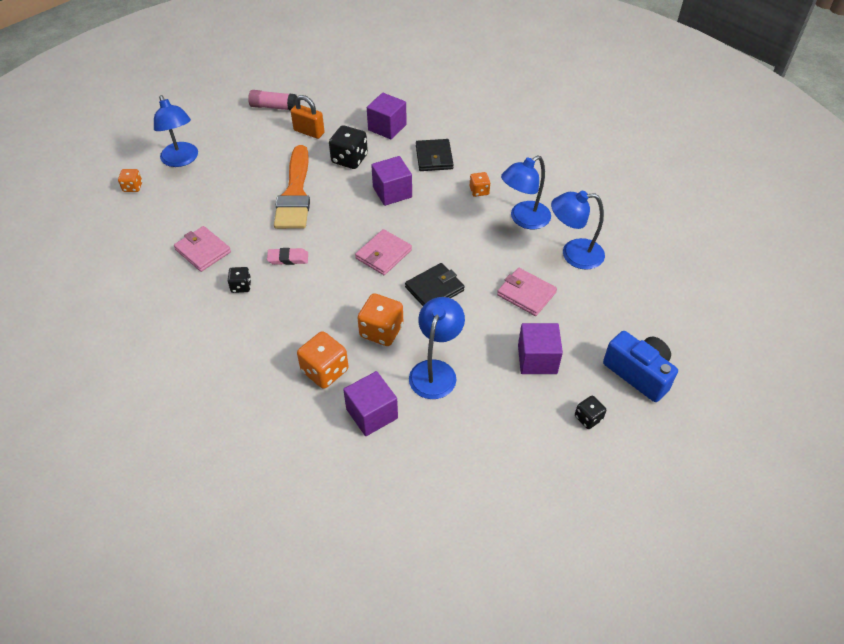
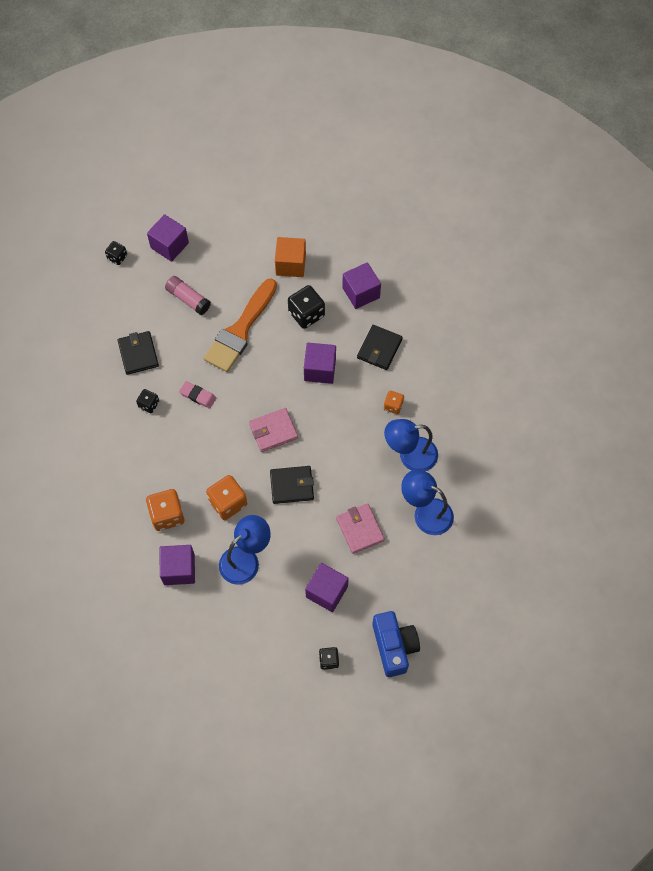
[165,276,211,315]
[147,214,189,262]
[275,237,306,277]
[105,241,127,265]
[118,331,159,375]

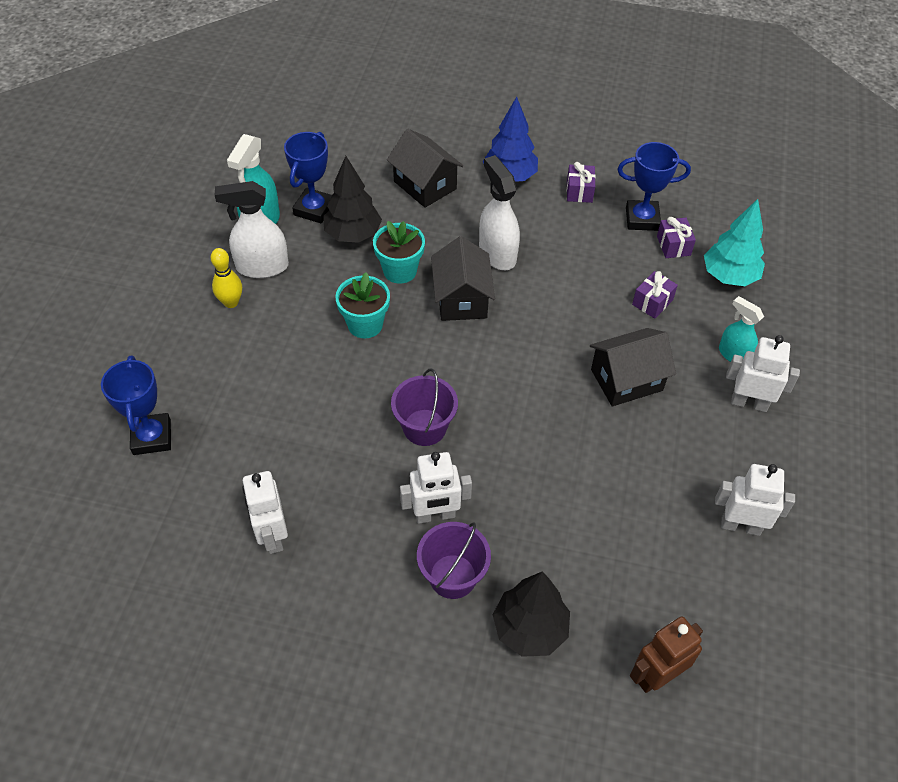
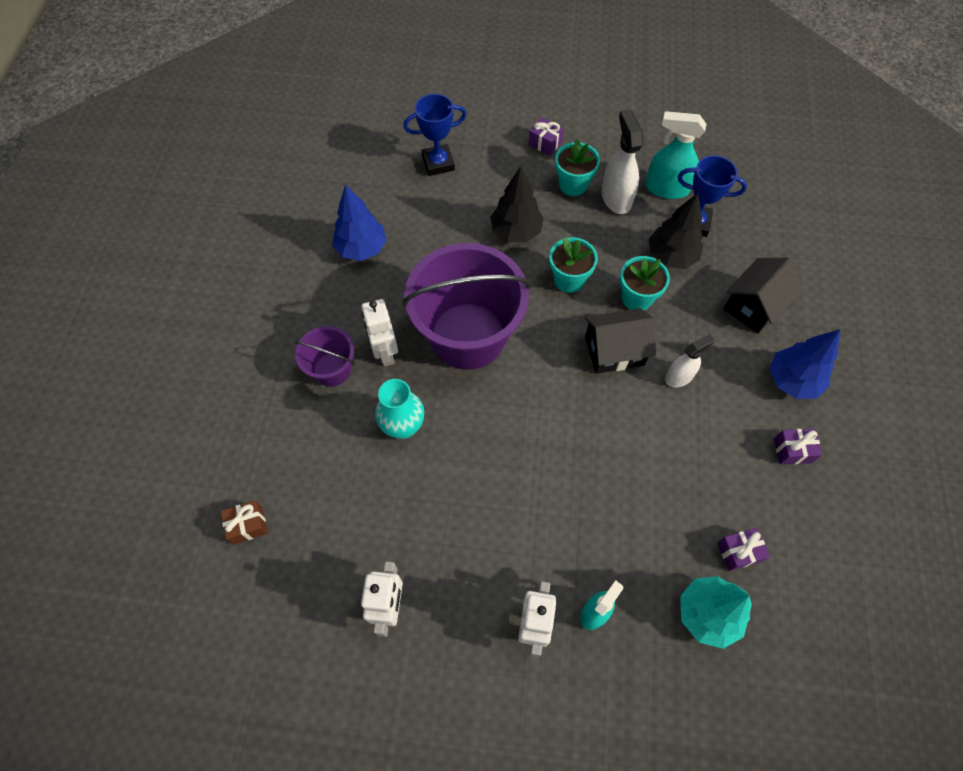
[617,142,691,231] (first image)
[665,334,715,387]
[555,139,600,196]
[528,117,564,156]
[590,328,676,406] (first image)
[403,243,530,370]
[332,184,387,261]
[490,166,544,242]
[221,500,268,545]
[375,379,424,439]

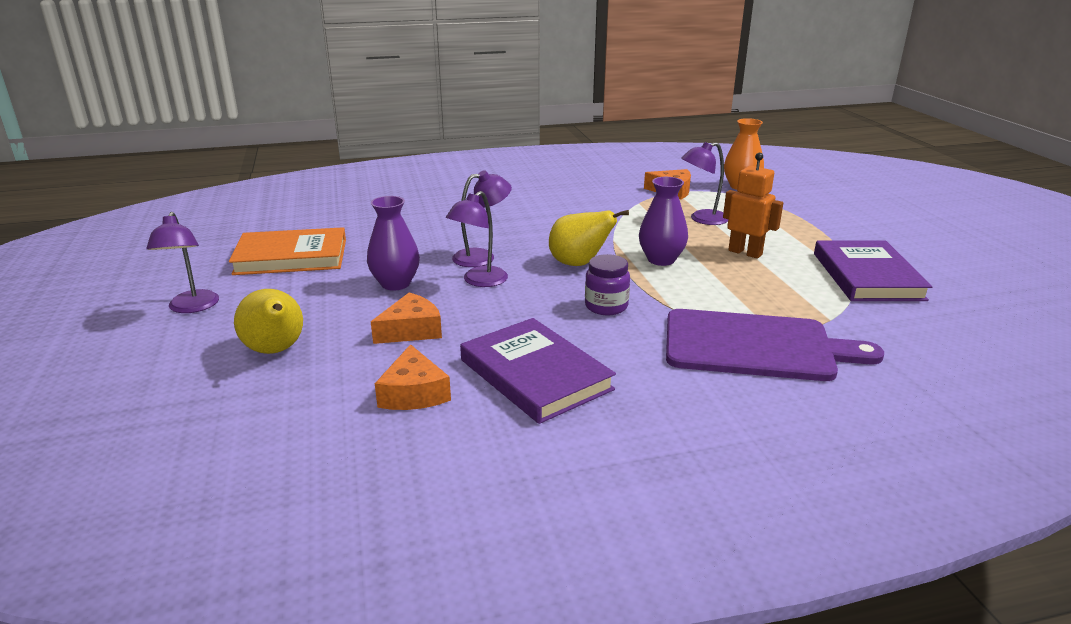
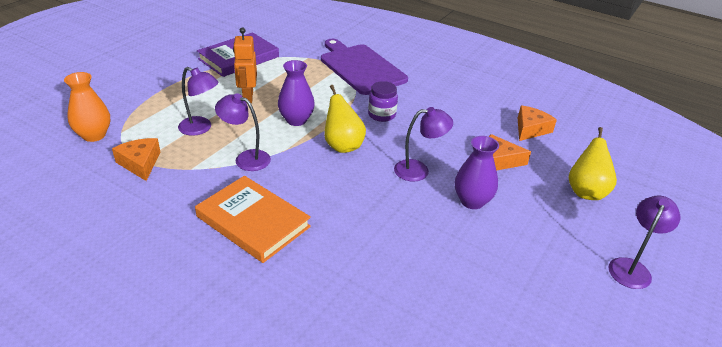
[215,94,271,171]
[195,176,311,263]
[460,318,616,424] (first image)

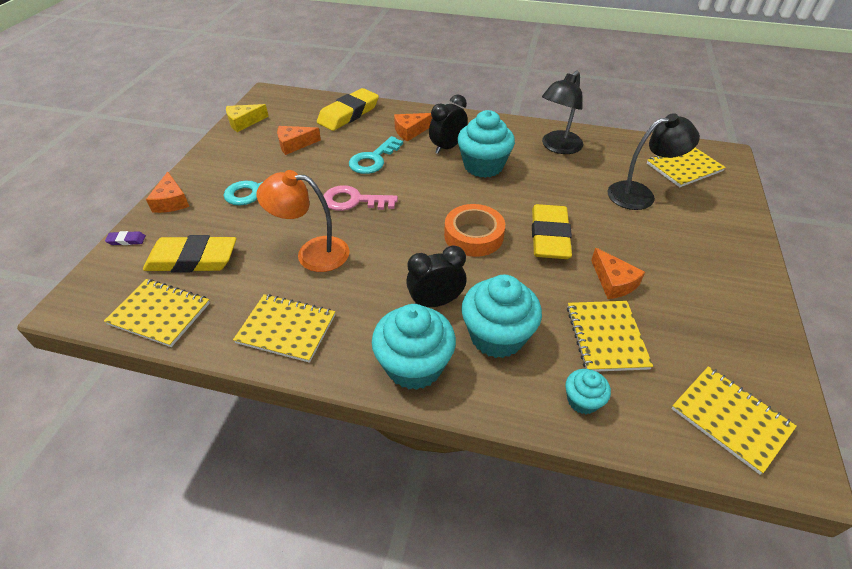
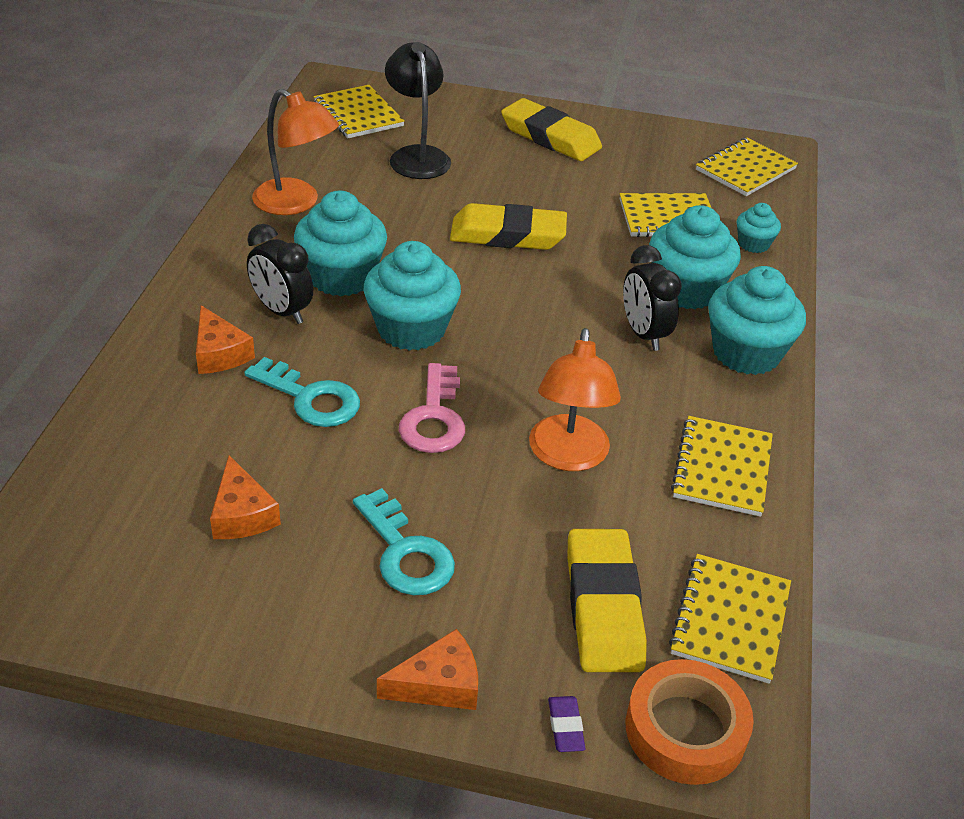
[252,89,339,215]
[501,98,602,161]
[226,104,269,132] (first image)
[626,659,754,785]
[591,248,645,299] (first image)
[364,241,461,351]

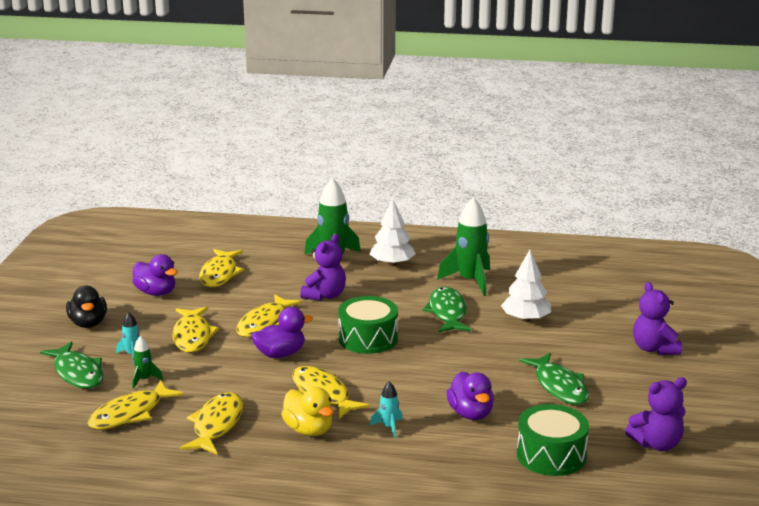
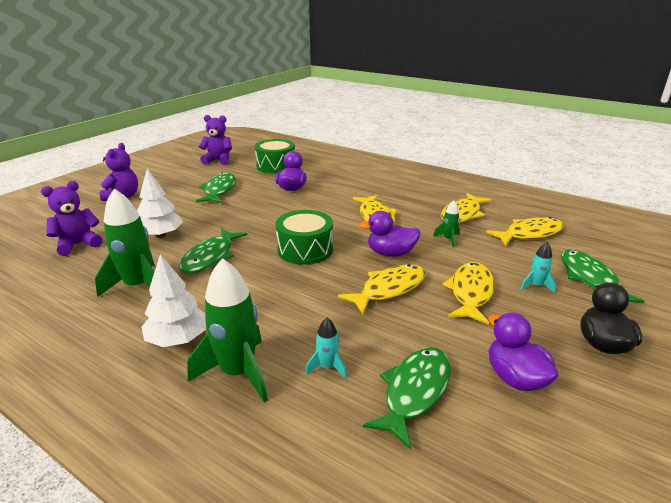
[41,181,102,256]
[363,347,451,450]
[433,200,460,247]
[306,318,347,379]
[281,387,334,436] (first image)

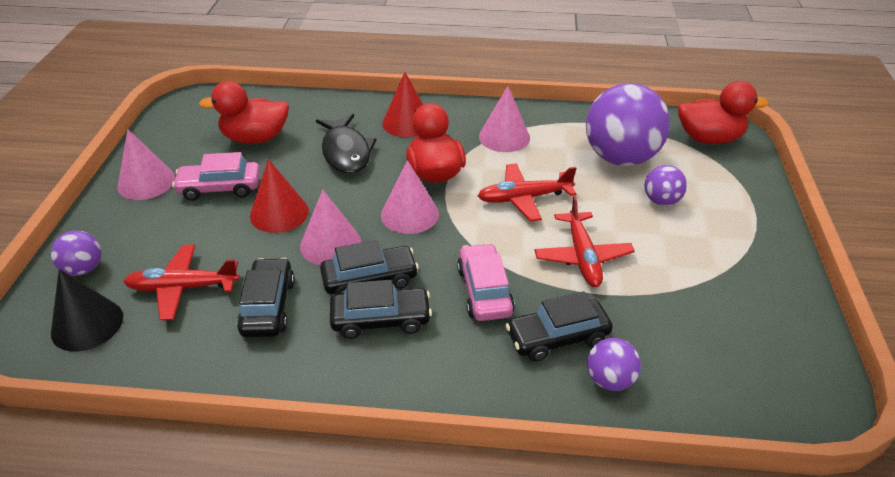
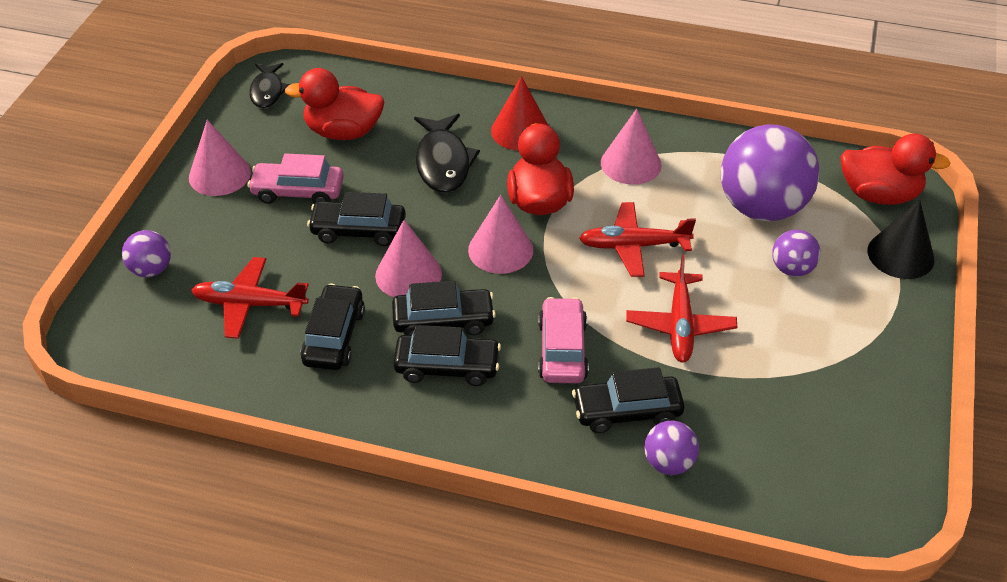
[307,192,406,246]
[867,200,934,279]
[249,63,289,108]

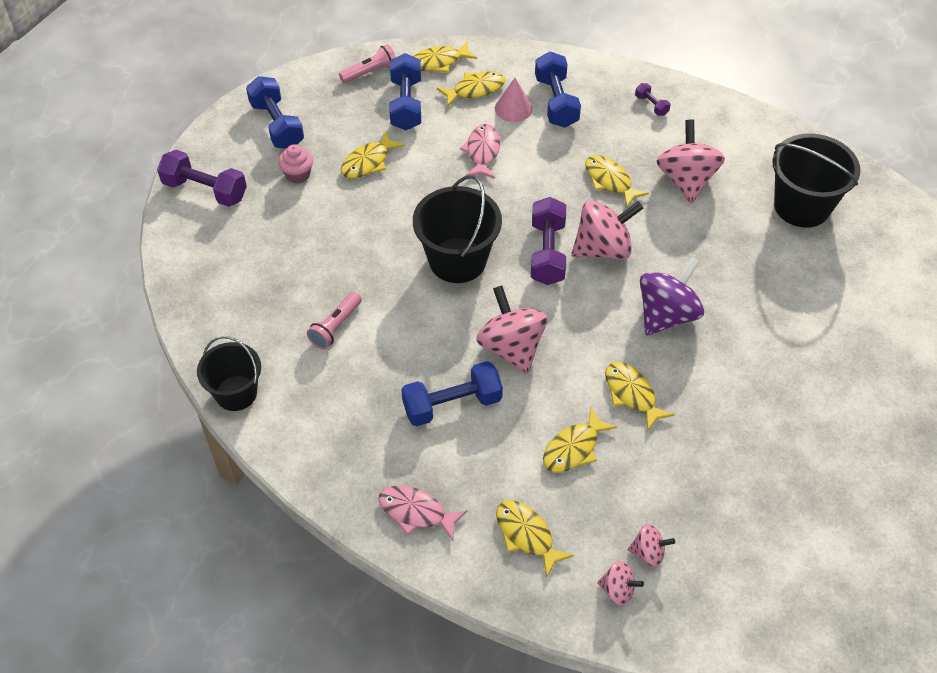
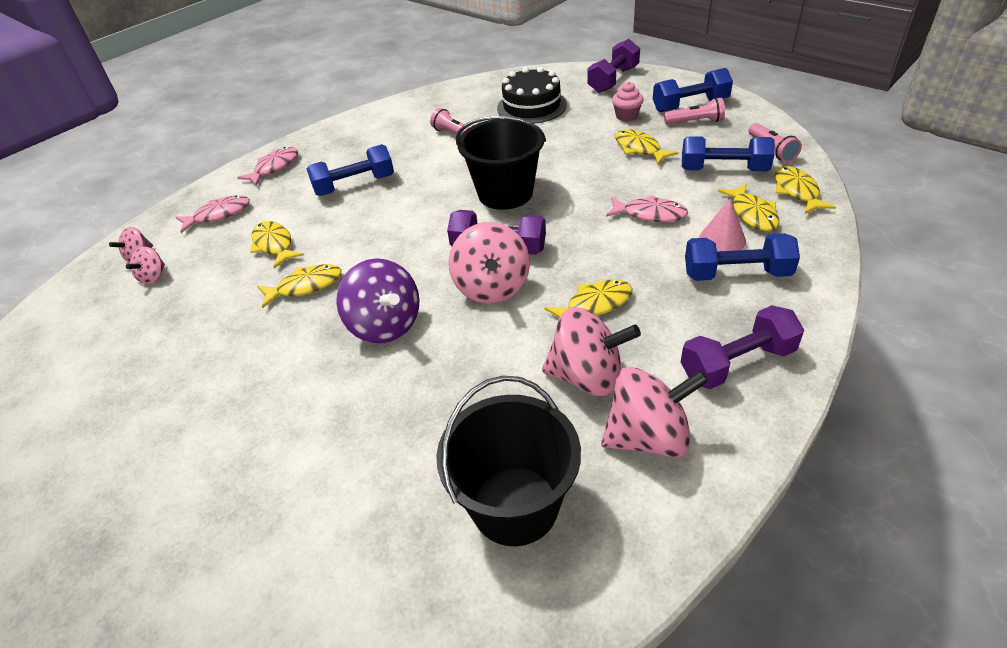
[681,305,804,389]
[601,367,709,457]
[197,336,261,411] (first image)
[307,144,394,196]
[176,195,250,233]
[497,67,567,124]
[664,98,725,124]

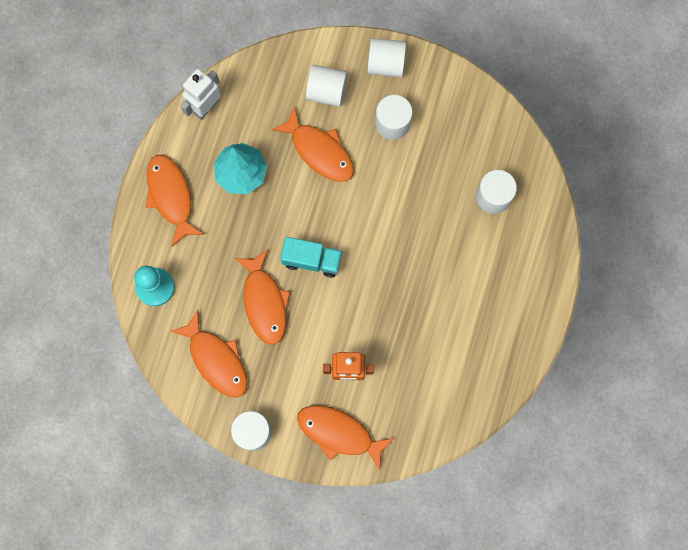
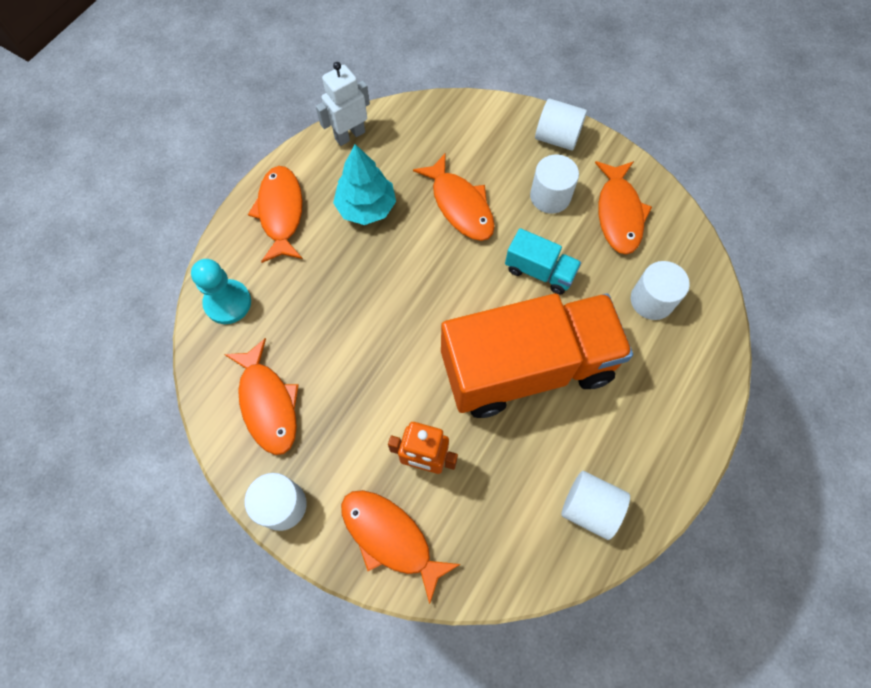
[562,471,630,540]
[505,228,581,295]
[595,161,652,255]
[441,294,633,418]

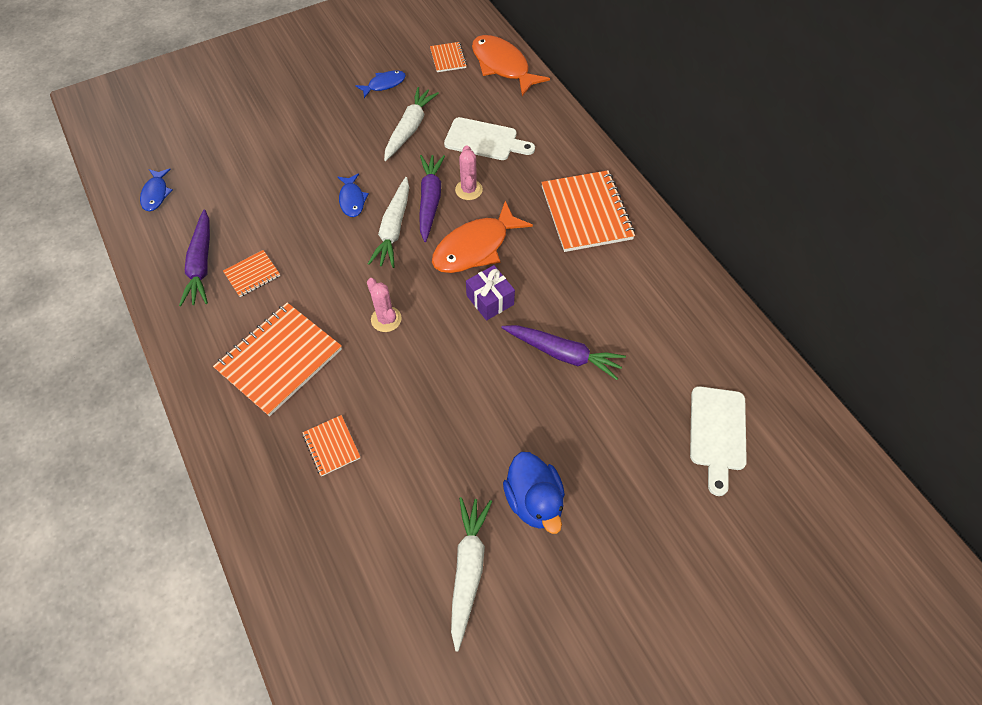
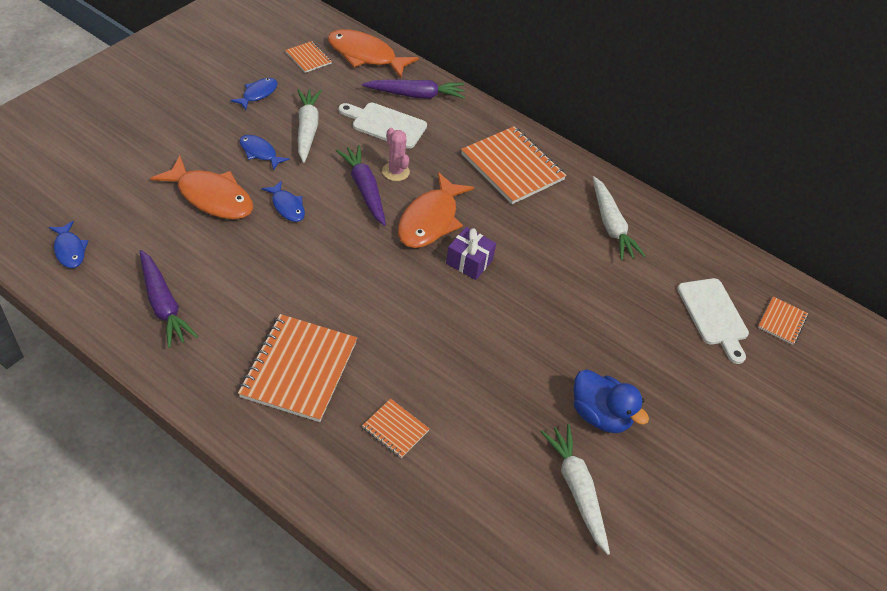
[338,103,427,149]
[593,176,645,260]
[758,296,808,345]
[367,278,402,332] (first image)
[362,79,465,99]
[239,135,289,170]
[150,156,253,219]

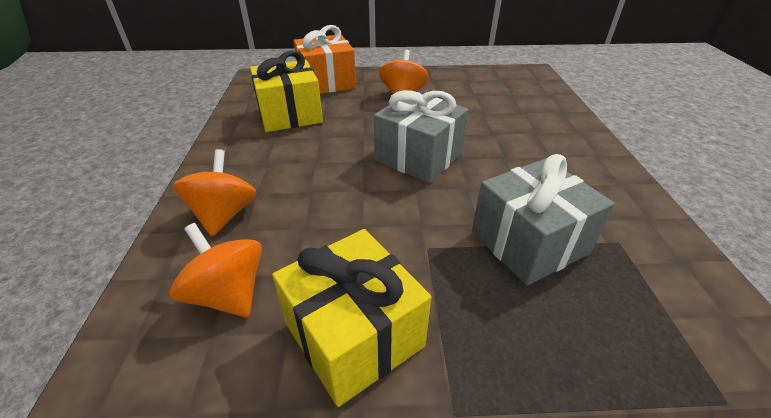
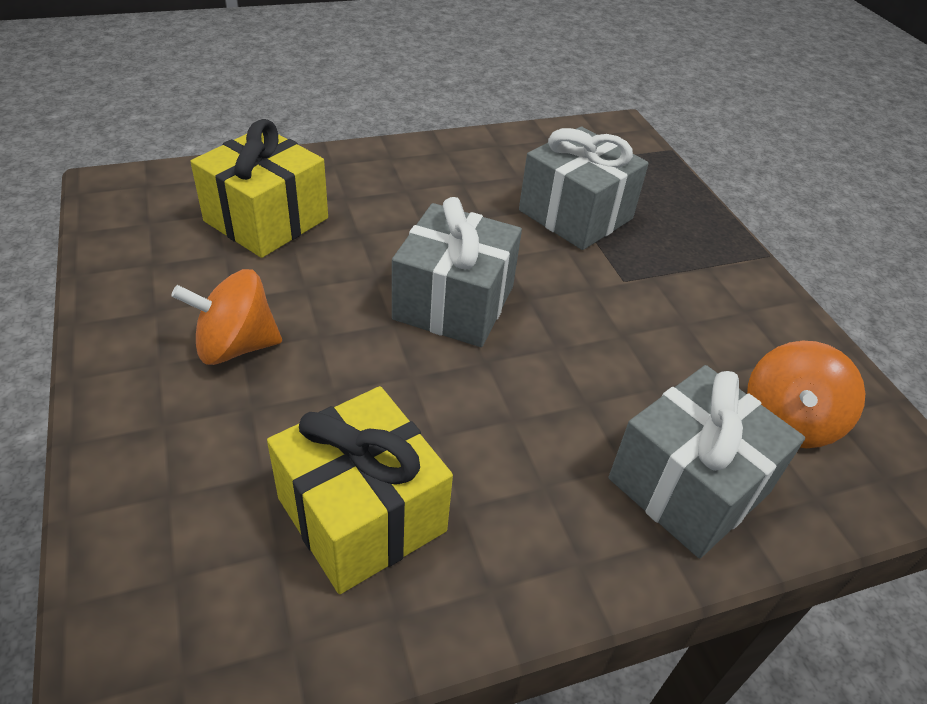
[294,25,356,94] (first image)
[609,365,805,558]
[190,119,328,258]

